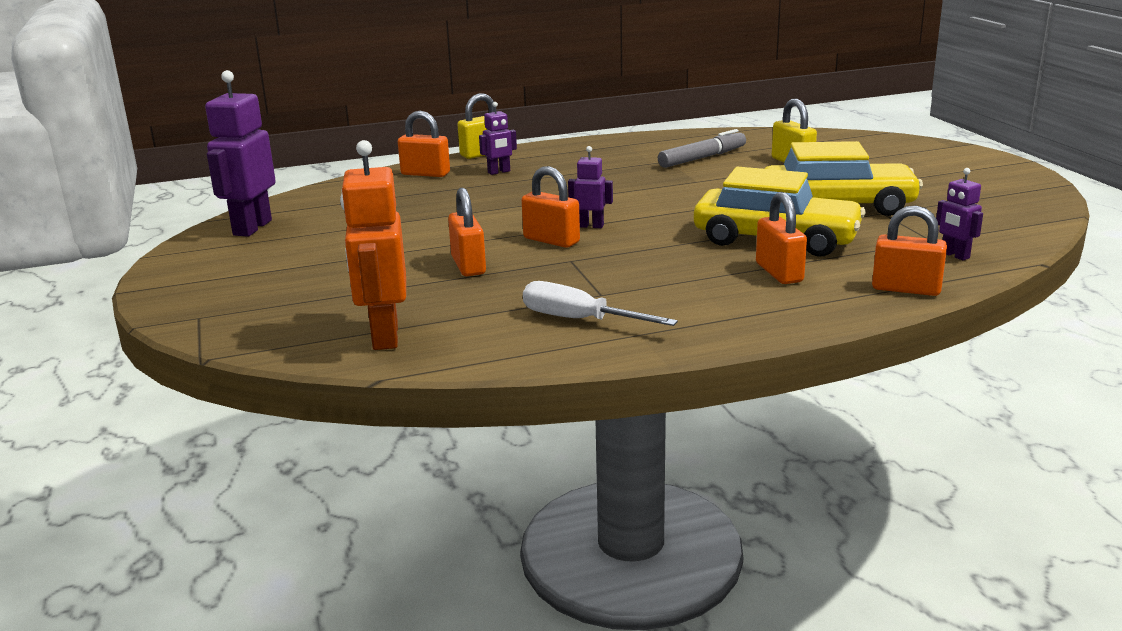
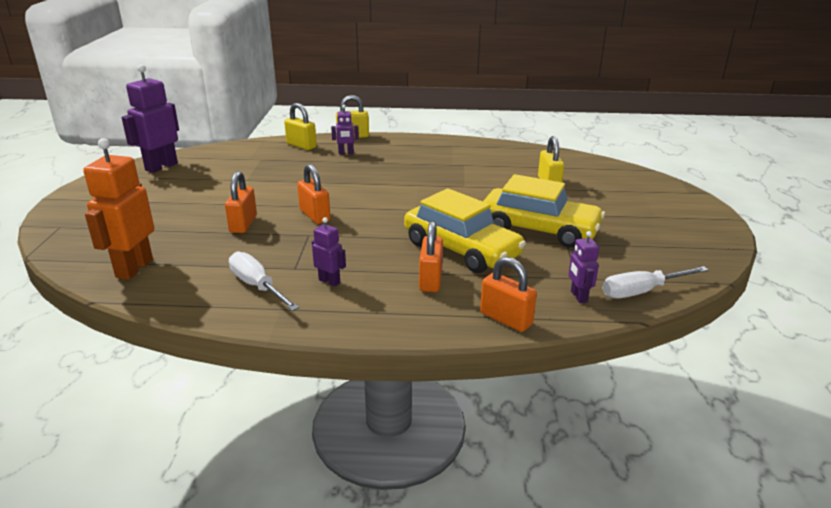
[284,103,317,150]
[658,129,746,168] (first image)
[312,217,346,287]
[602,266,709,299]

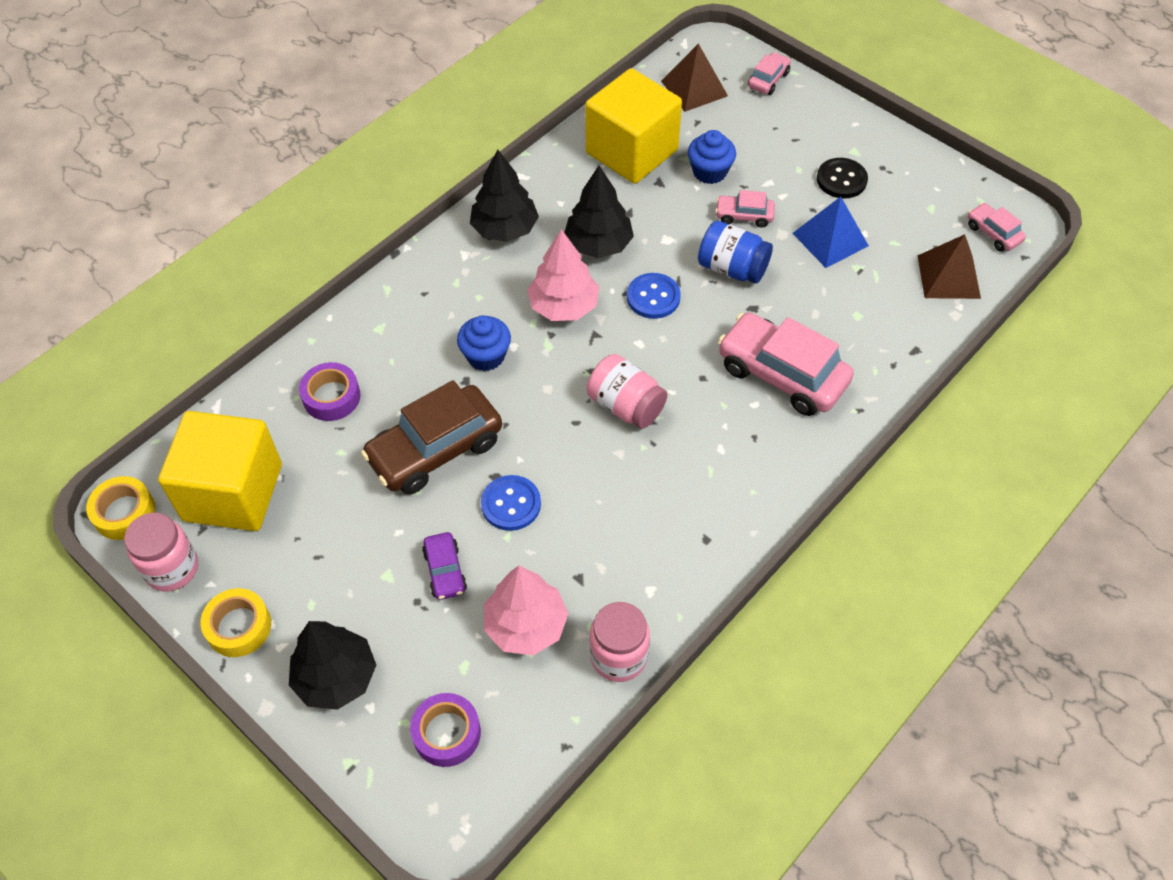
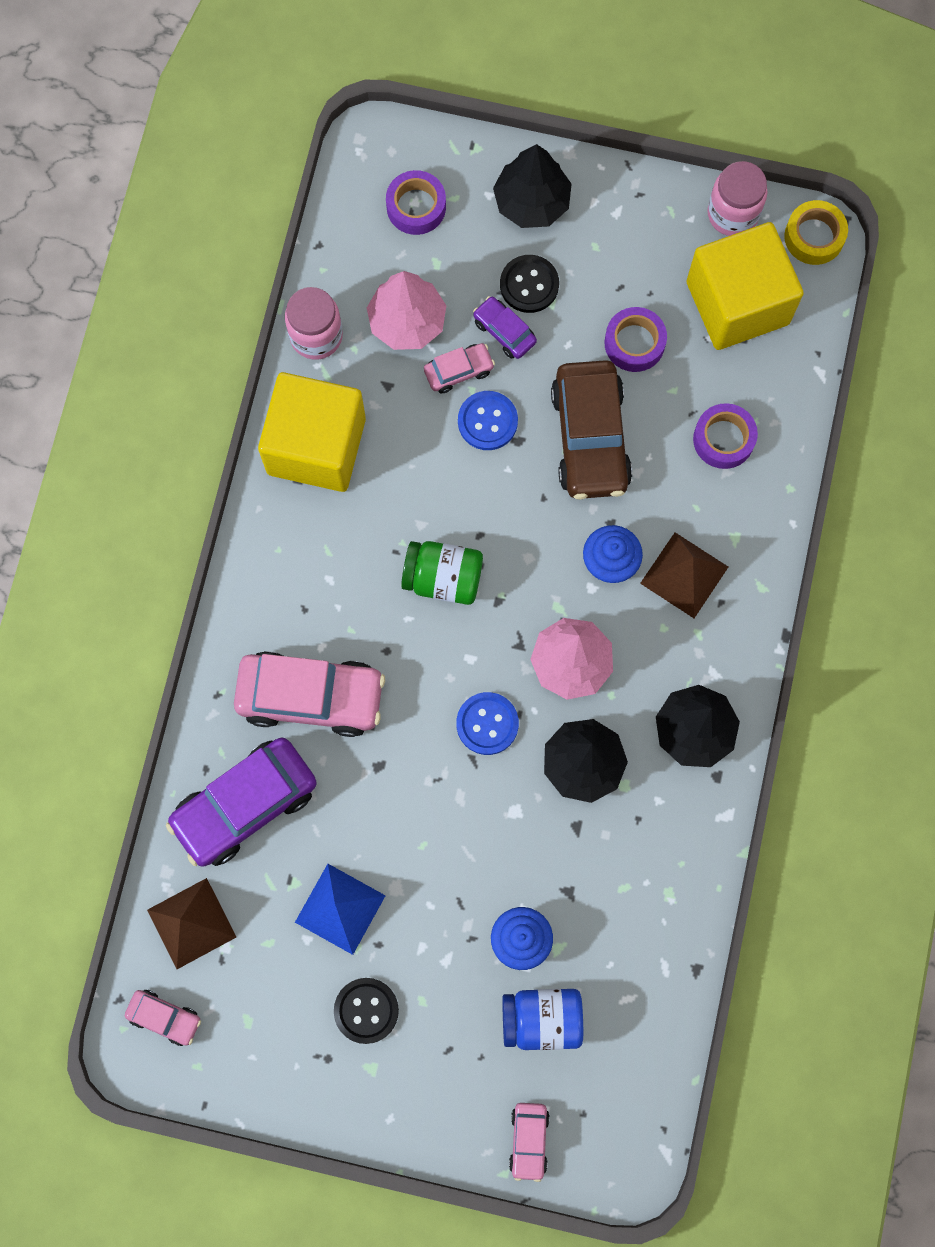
[640,533,728,618]
[258,372,366,492]
[424,343,495,394]
[502,989,583,1050]
[401,541,483,605]
[551,360,632,500]
[201,588,271,657] (first image)
[500,255,559,313]
[604,307,667,372]
[166,738,317,867]

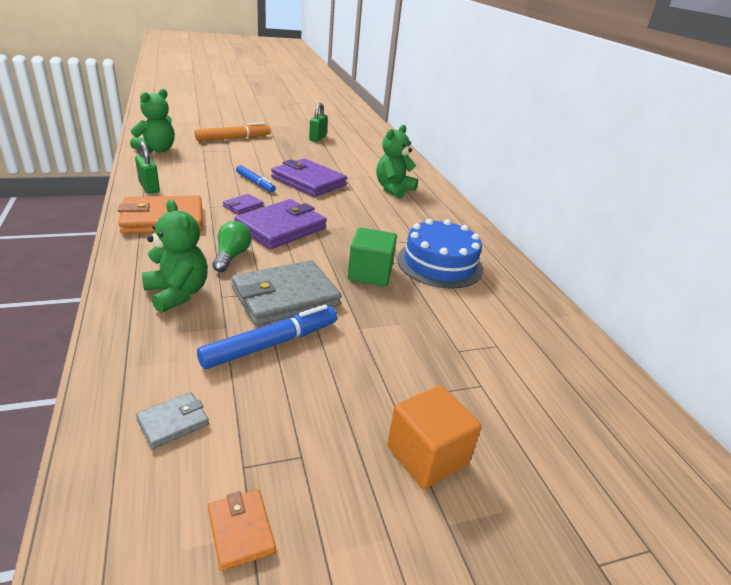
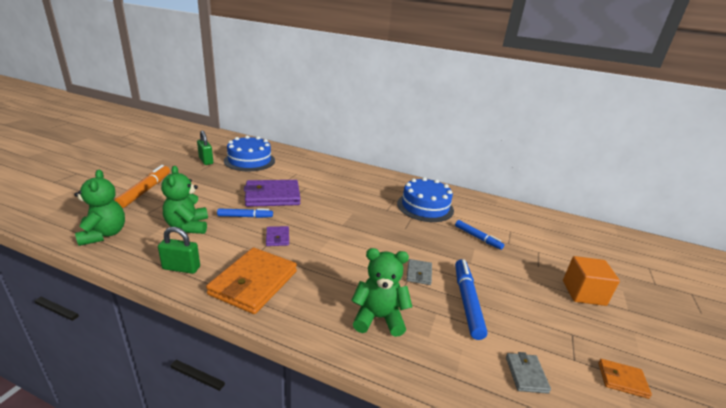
[161,166,208,234]
[234,199,327,249] (first image)
[213,221,251,272] (first image)
[348,227,397,287] (first image)
[406,259,432,285]
[224,136,275,171]
[455,220,504,250]

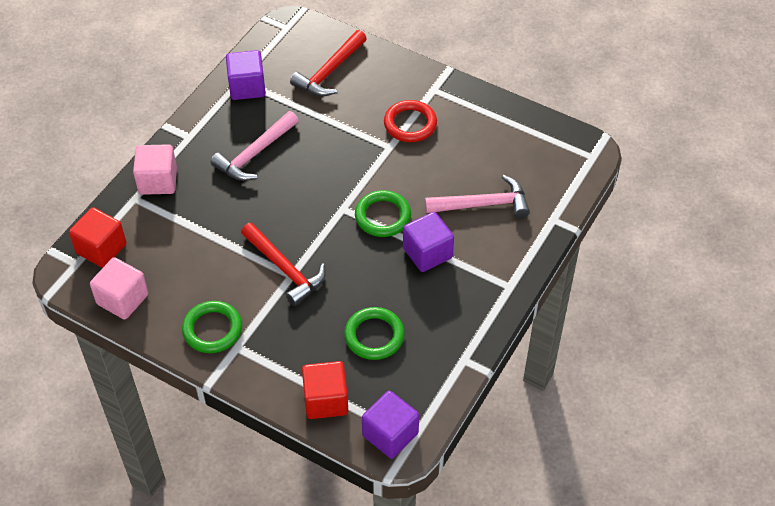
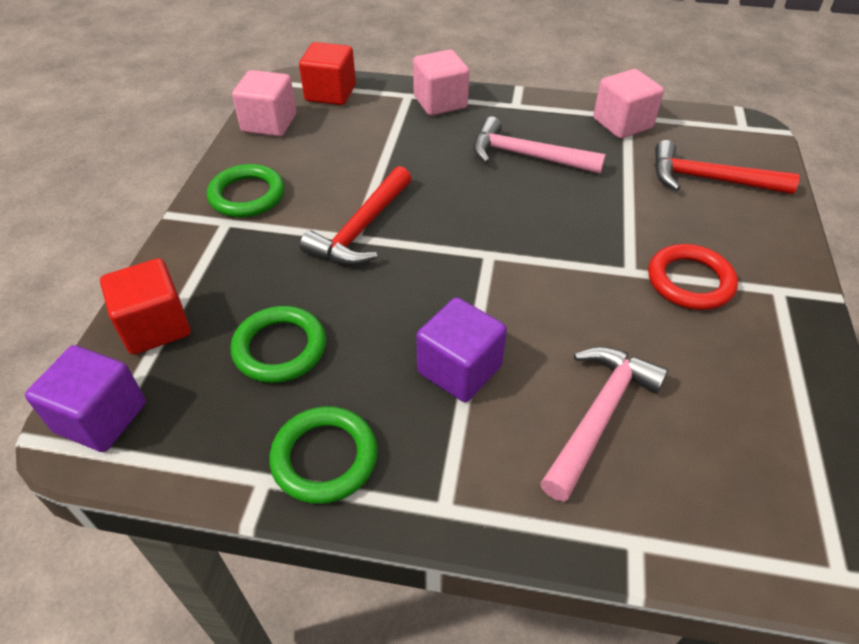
[593,69,664,139]
[540,347,669,502]
[269,406,378,504]

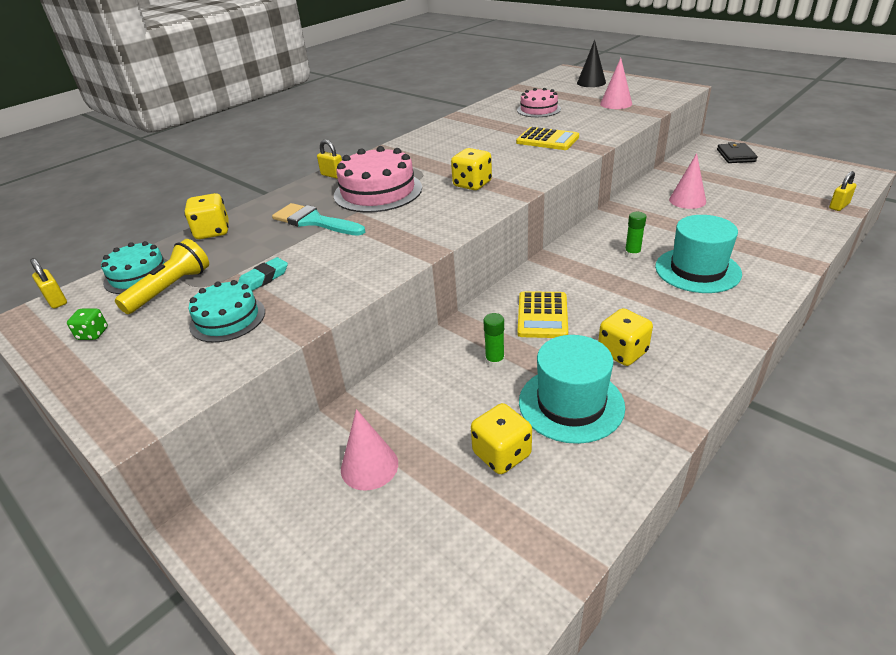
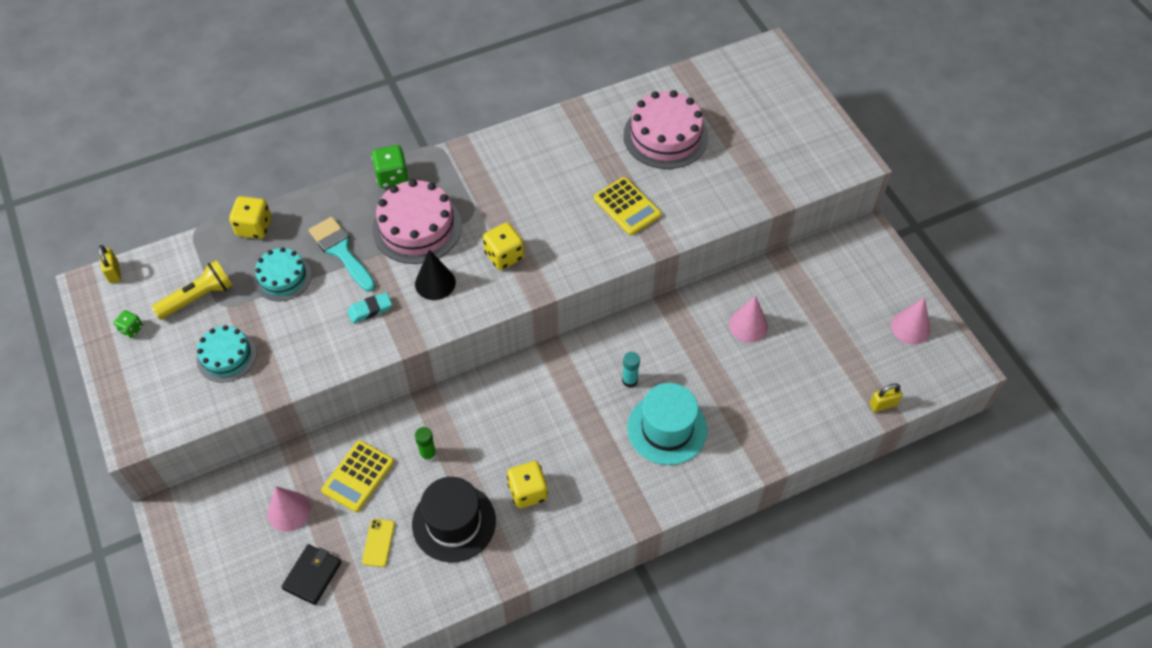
[415,250,456,300]
[891,297,930,344]
[623,90,708,169]
[371,145,409,188]
[281,544,341,605]
[622,352,640,388]
[254,247,311,301]
[347,292,392,323]
[321,440,394,512]
[412,477,496,563]
[362,519,395,567]

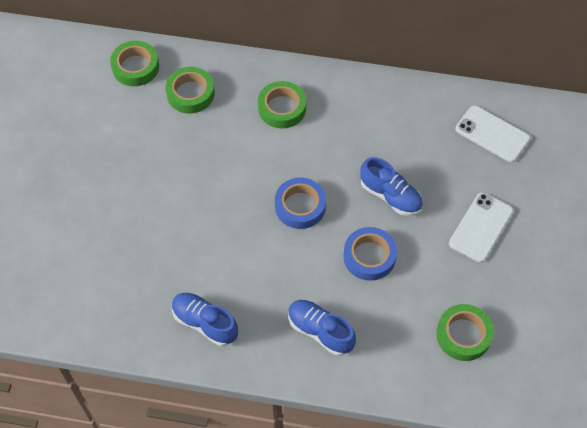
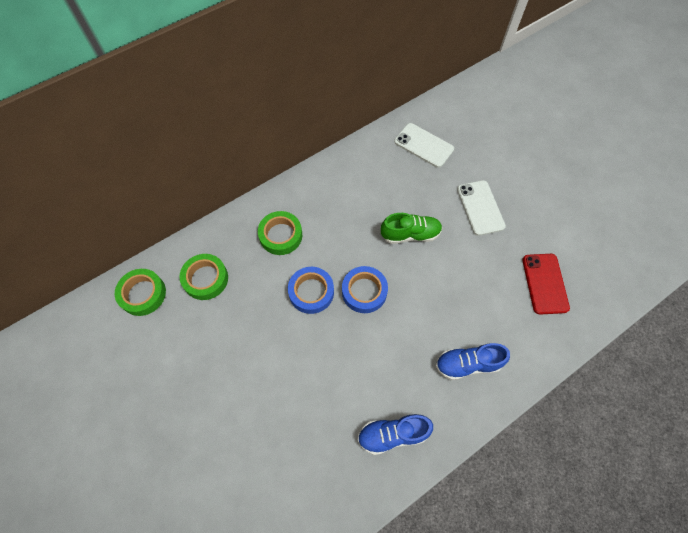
[394,123,454,168]
[381,213,442,244]
[288,267,334,314]
[522,254,570,314]

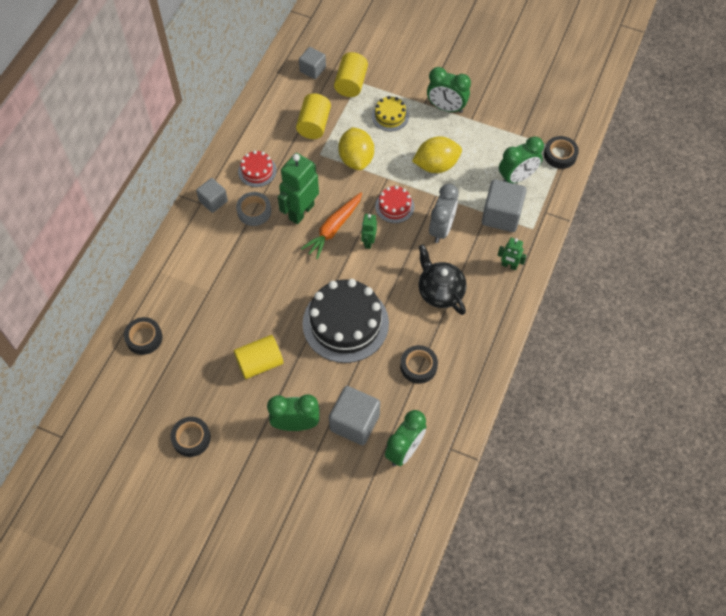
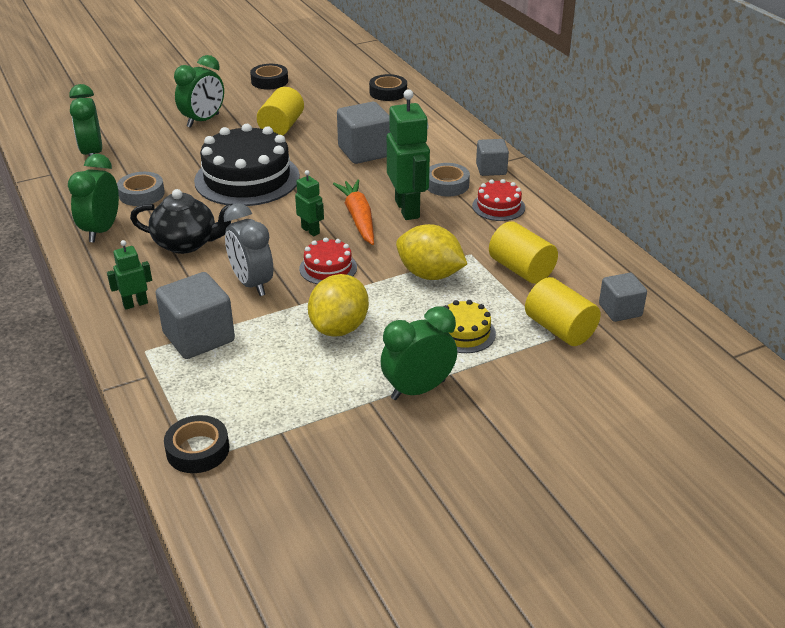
[68,154,119,243]
[117,172,165,206]
[337,102,390,164]

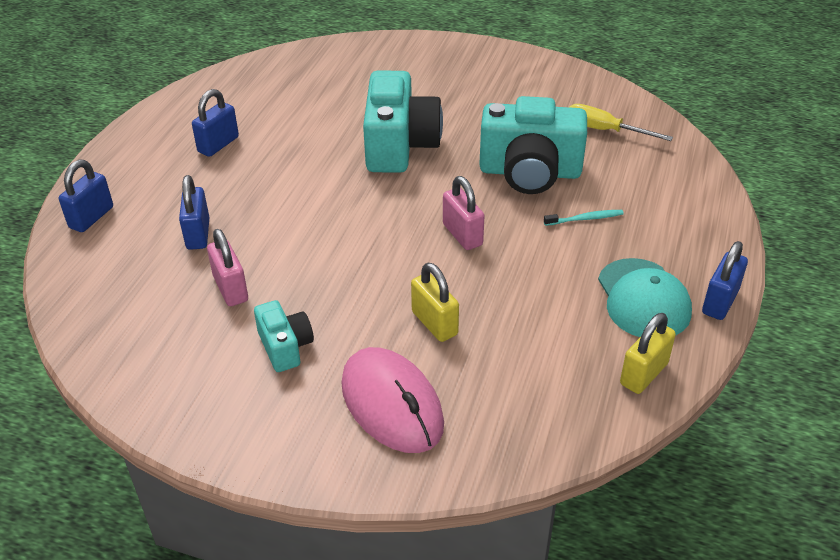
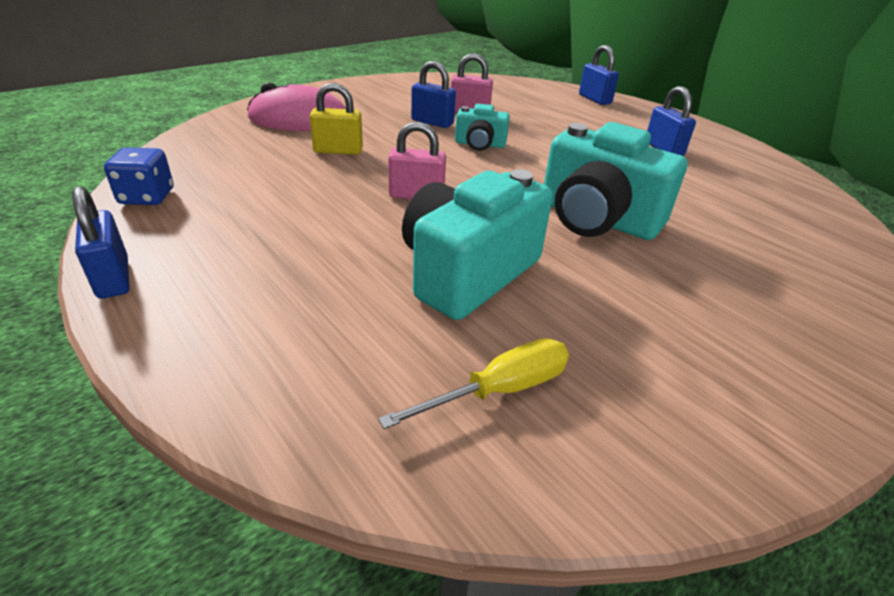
[411,61,456,128]
[544,210,624,226] (first image)
[598,258,692,337] (first image)
[455,104,510,151]
[104,147,173,205]

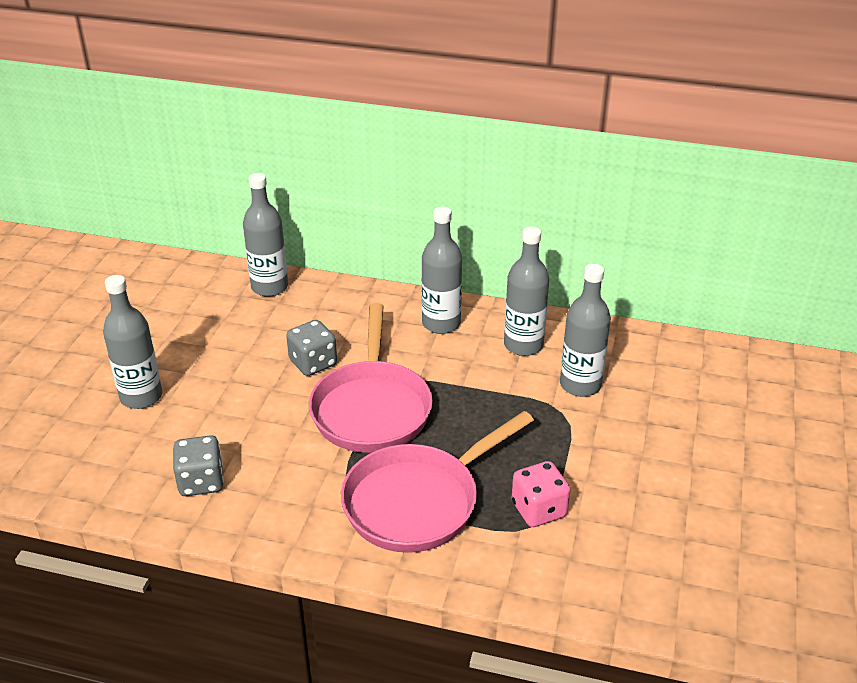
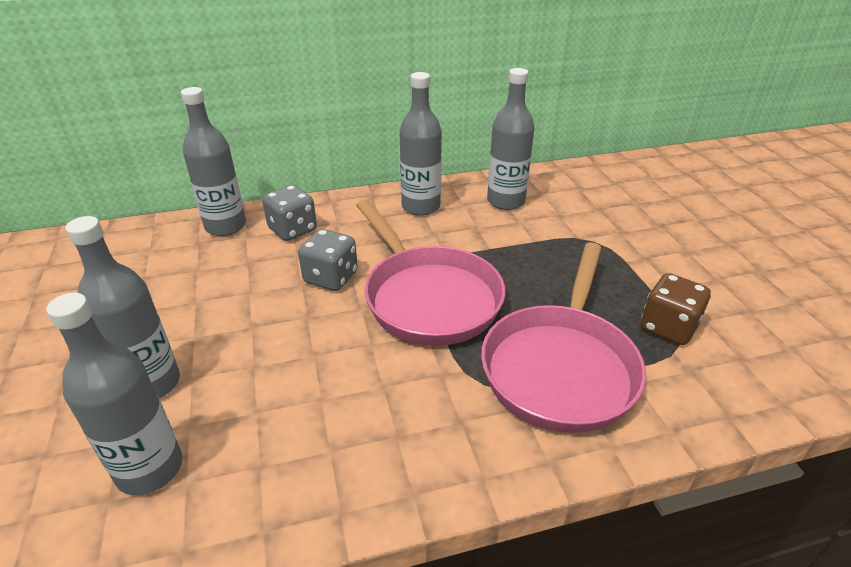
[46,293,182,495]
[262,185,317,241]
[641,273,711,345]

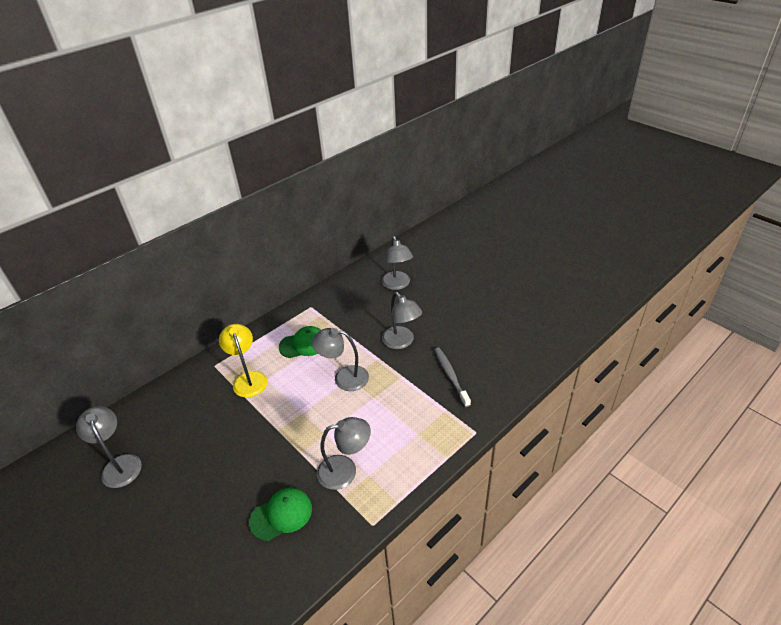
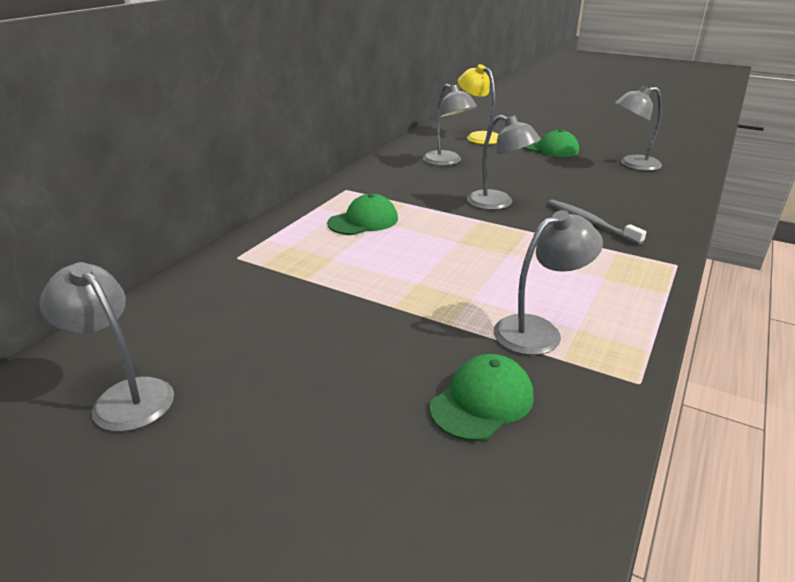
[458,64,499,144]
[615,86,662,171]
[523,129,579,157]

